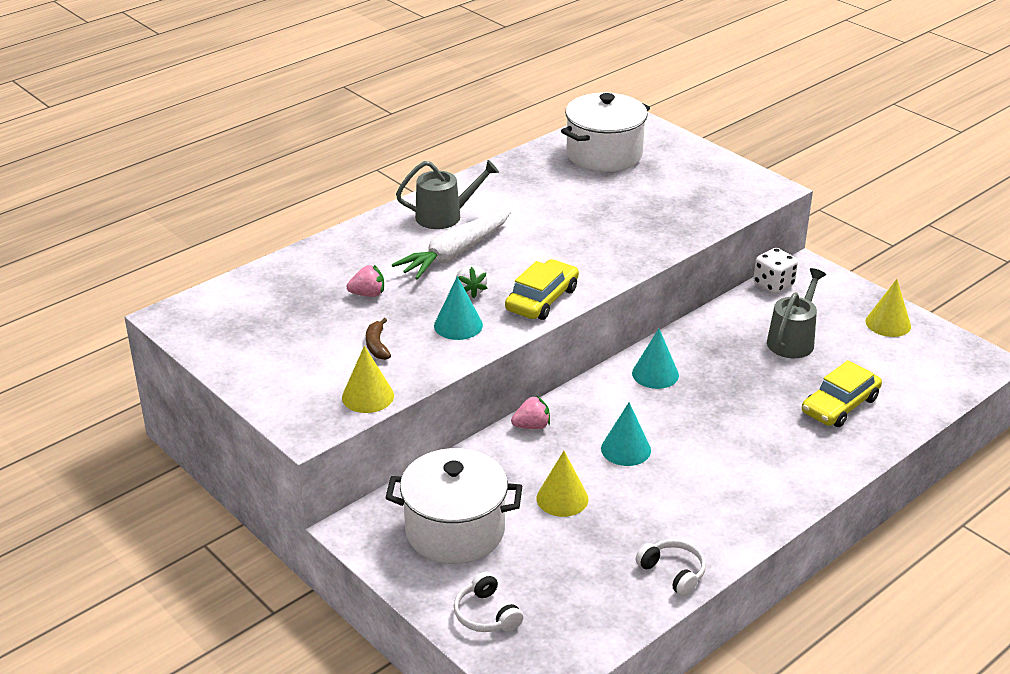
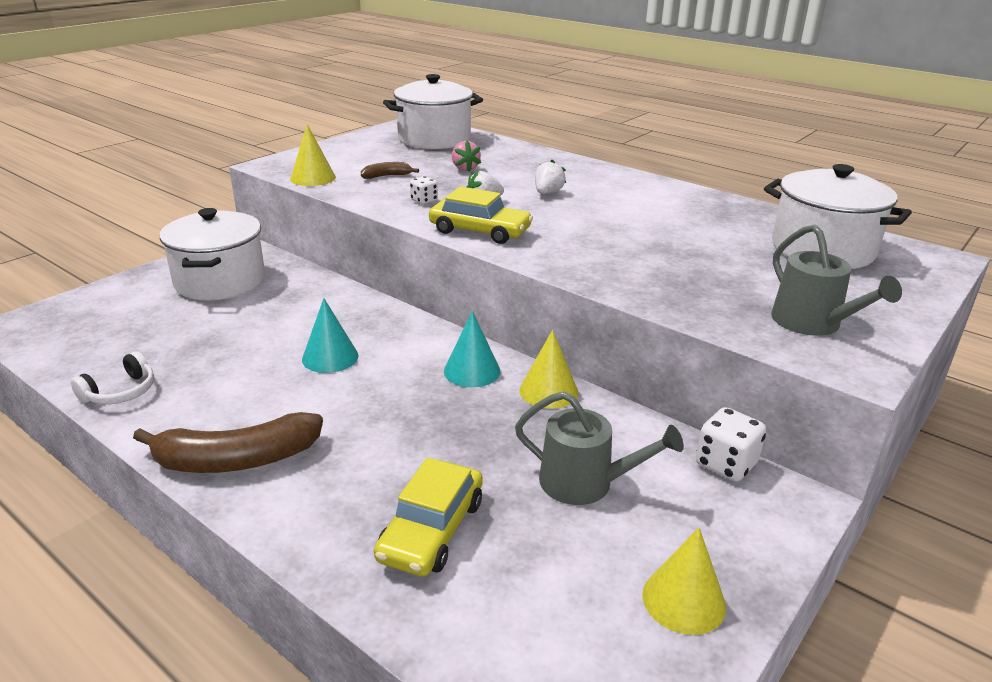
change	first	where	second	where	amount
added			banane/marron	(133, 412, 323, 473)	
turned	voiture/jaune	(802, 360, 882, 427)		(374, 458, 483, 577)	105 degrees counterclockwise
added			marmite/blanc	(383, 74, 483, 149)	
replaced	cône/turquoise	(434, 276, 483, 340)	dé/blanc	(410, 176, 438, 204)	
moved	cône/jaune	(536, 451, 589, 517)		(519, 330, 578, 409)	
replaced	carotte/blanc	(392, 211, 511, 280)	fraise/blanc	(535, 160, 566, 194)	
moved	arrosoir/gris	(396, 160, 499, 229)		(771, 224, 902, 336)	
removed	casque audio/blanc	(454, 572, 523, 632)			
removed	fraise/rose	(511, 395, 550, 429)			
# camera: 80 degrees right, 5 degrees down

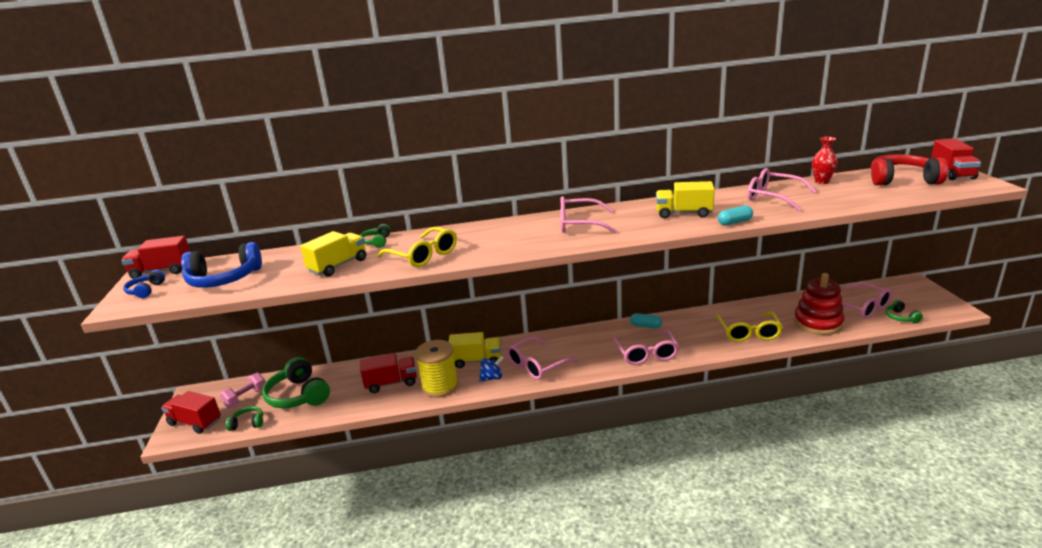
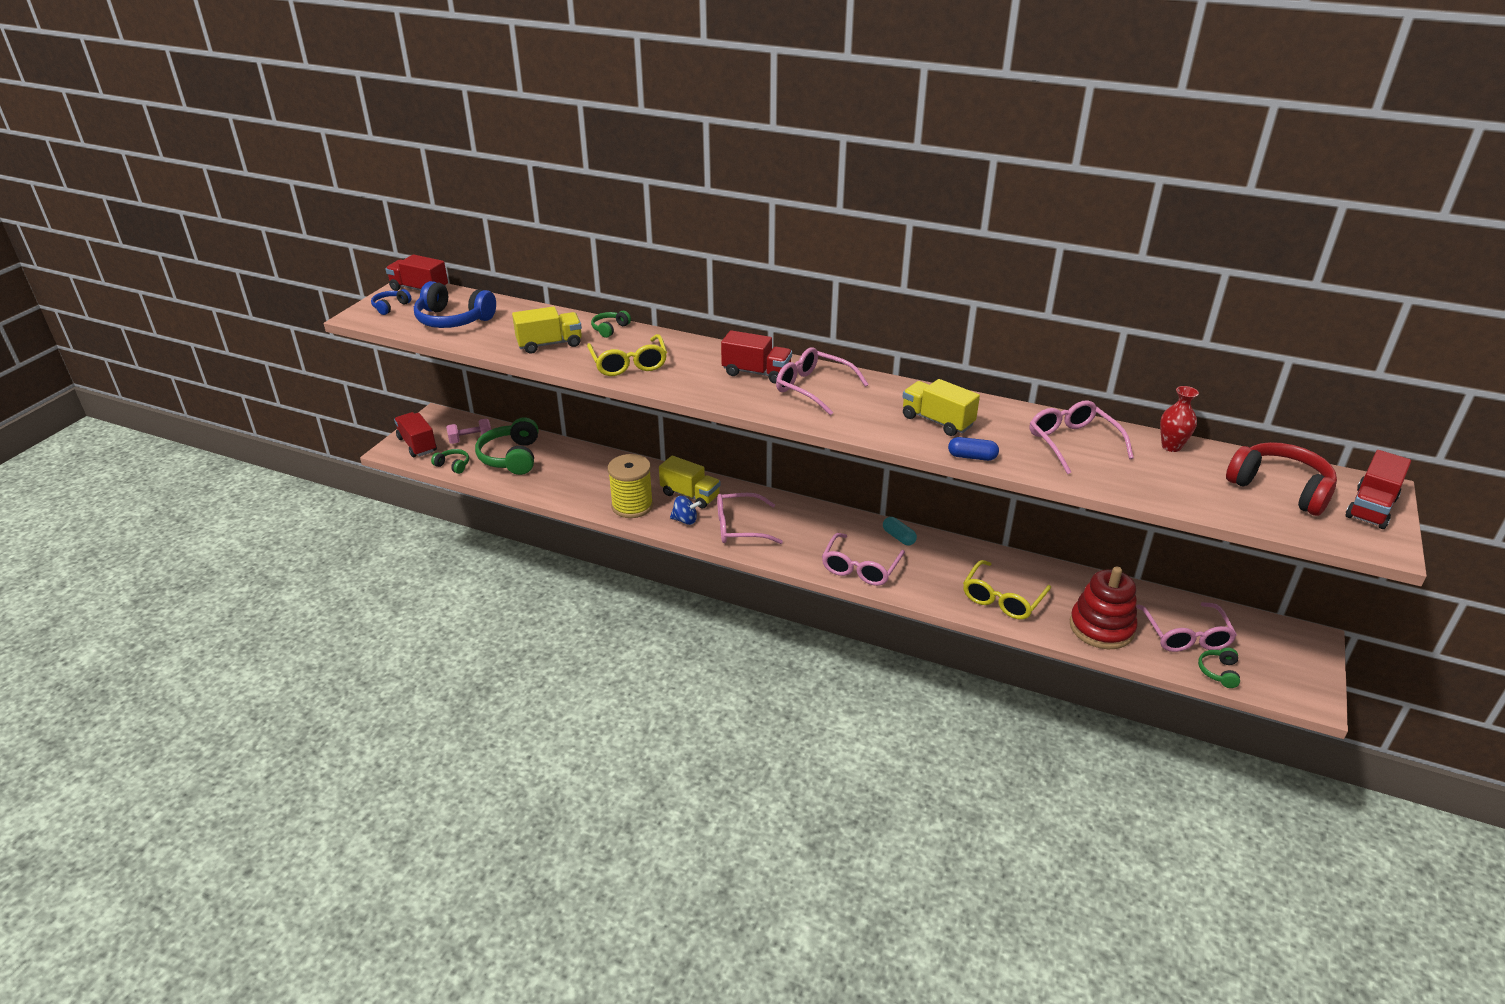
change	first	where	second	where	amount
moved	camion/rouge	(360, 353, 417, 393)		(721, 330, 792, 384)	
recoloured	gélule/turquoise	(718, 206, 753, 225)	gélule/bleu	(948, 437, 999, 461)	
# camera: 30 degrees right, 10 degrees up

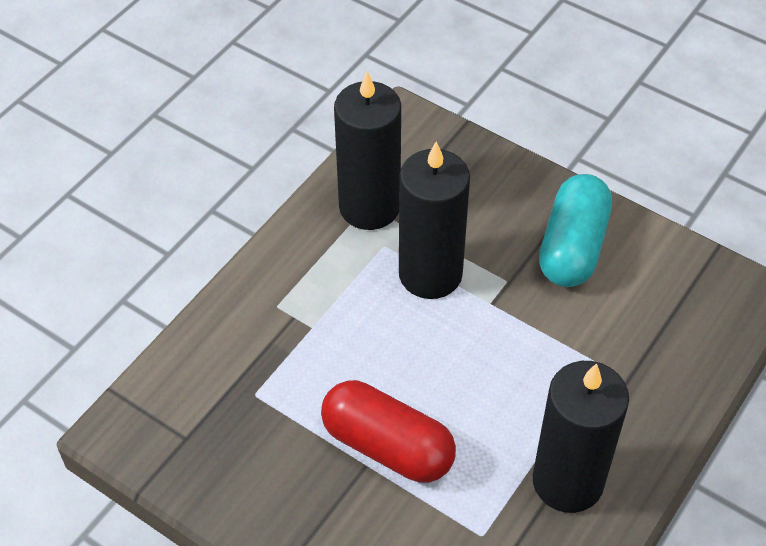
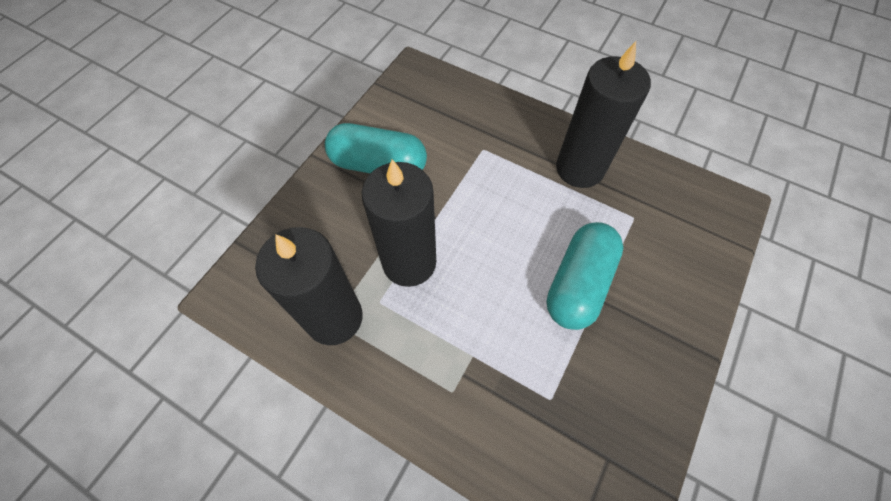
change	first	where	second	where	amount
recoloured	gélule/rouge	(321, 380, 456, 483)	gélule/turquoise	(547, 222, 623, 330)	
# camera: 95 degrees left, 10 degrees up

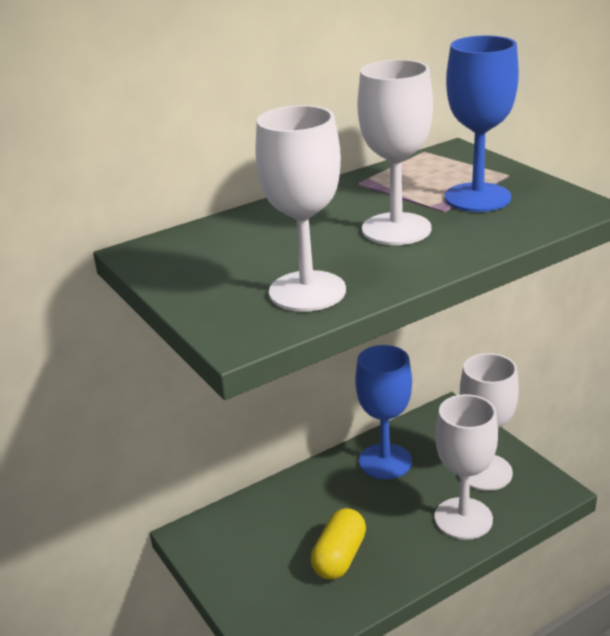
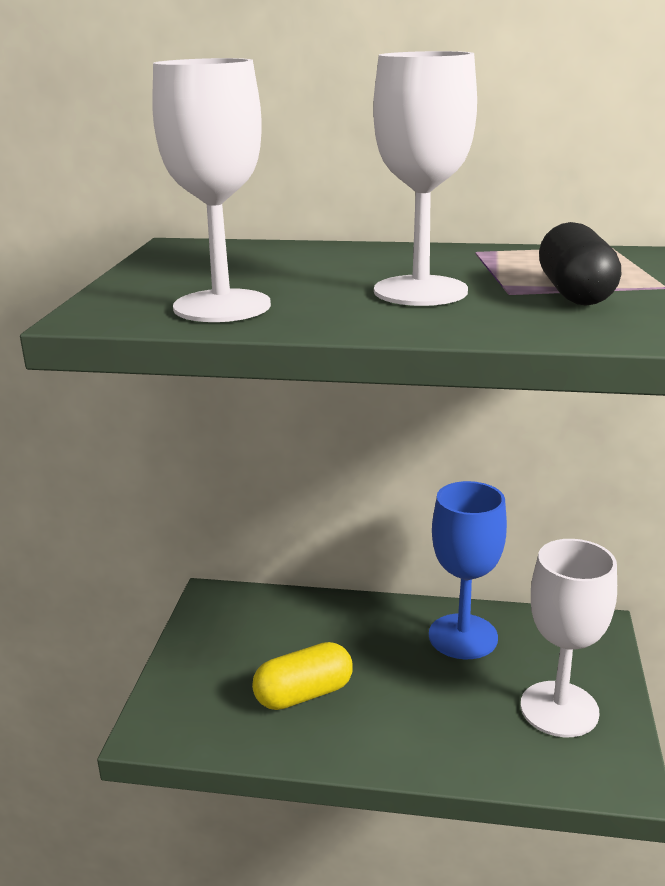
change	first	where	second	where	amount
replaced	verre à pied/bleu	(444, 35, 519, 212)	gélule/noir	(539, 222, 621, 306)	
removed	verre à pied/blanc	(434, 394, 498, 540)			
# camera: 40 degrees right, 5 degrees down

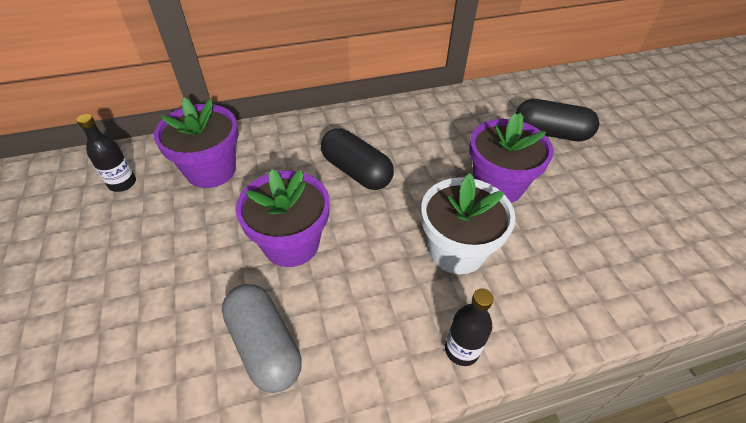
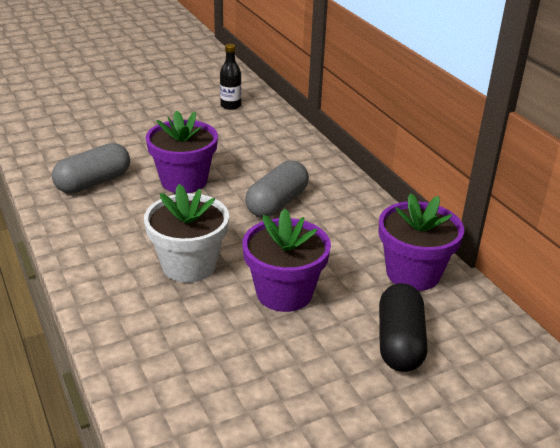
change	first	where	second	where	amount
recoloured	gélule/noir	(321, 128, 394, 190)	gélule/gris	(245, 160, 309, 218)	
moved	pot de fleurs/violet	(154, 97, 238, 188)		(379, 193, 464, 291)	
removed	bouteille/noir	(445, 288, 494, 366)			
# camera: 80 degrees right, 15 degrees down

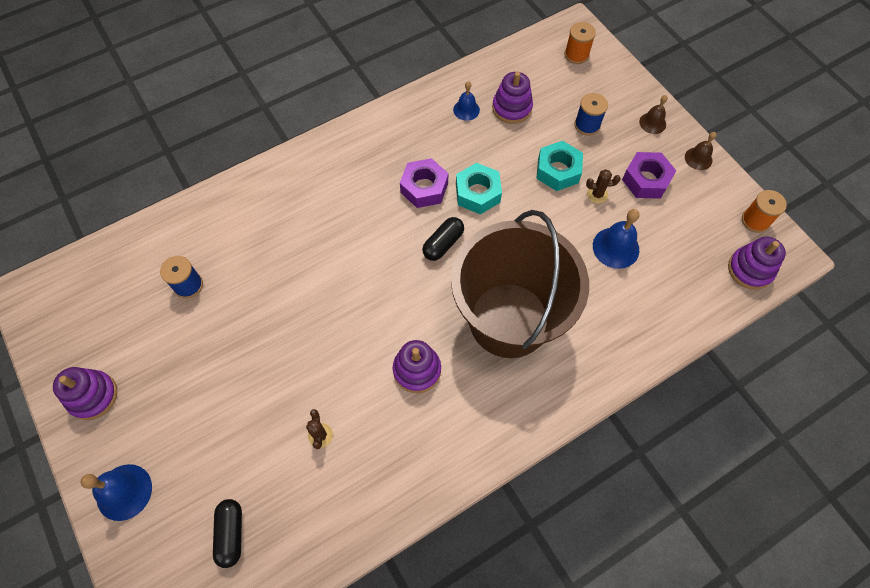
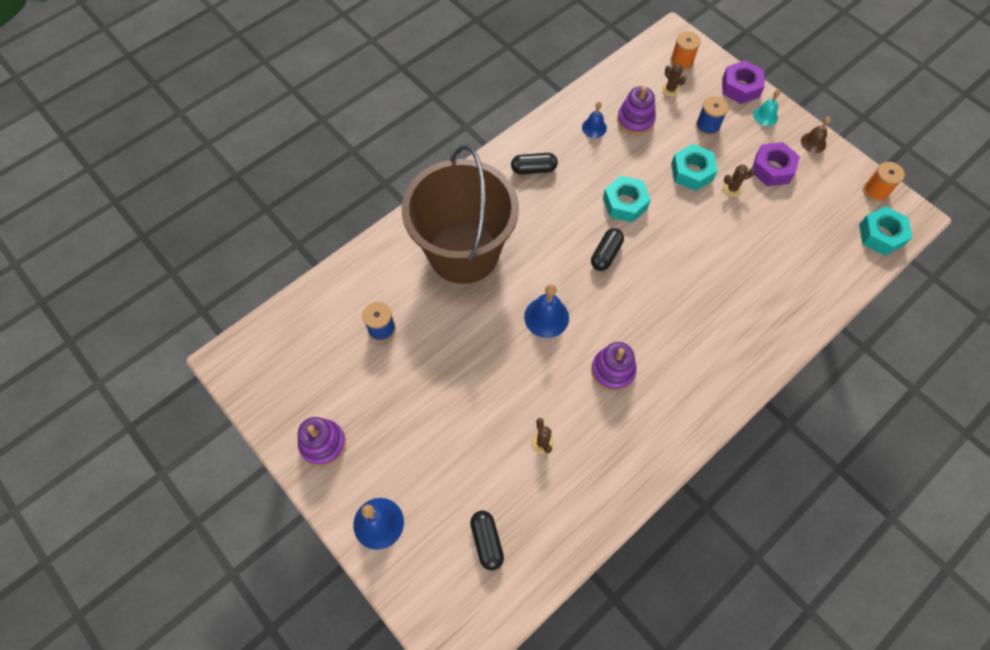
change	first	where	second	where	amount
moved	seau/marron	(451, 210, 589, 358)		(402, 145, 519, 284)	
added			gélule/noir	(511, 153, 558, 175)	
moved	cloche/bleu	(593, 209, 640, 269)		(524, 284, 569, 338)	
added			cactus/marron	(662, 63, 686, 97)	
moved	écrou/violet	(400, 158, 448, 208)		(722, 61, 765, 104)	
recoloured	cloche/marron	(639, 95, 668, 134)	cloche/turquoise	(753, 89, 781, 126)	
replaced	jouet à empiler/violet	(728, 237, 786, 290)	écrou/turquoise	(859, 206, 912, 255)	
# camera: 10 degrees left, 0 degrees up

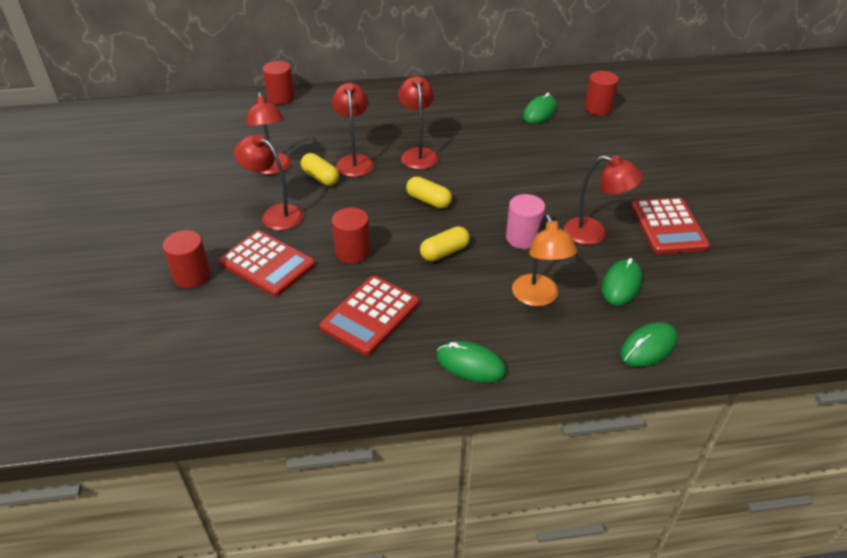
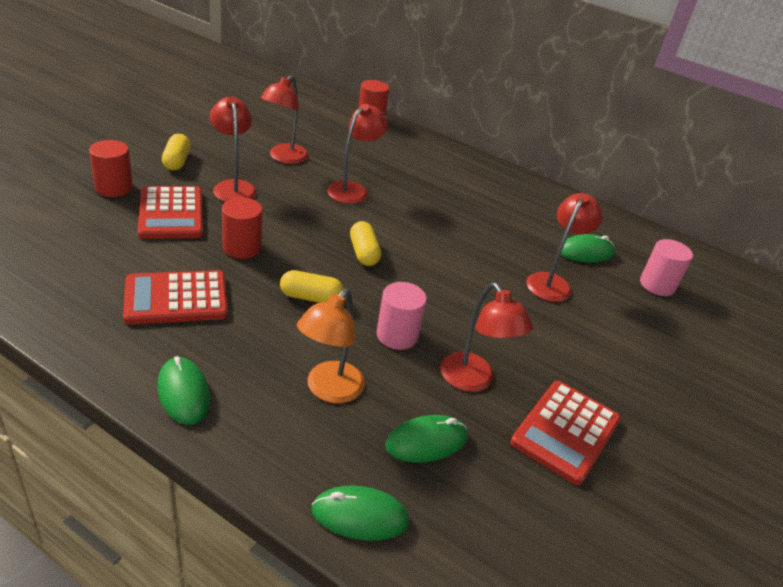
change	first	where	second	where	amount
moved	gélule/jaune	(301, 153, 339, 186)		(162, 134, 190, 170)	
moved	lampe/rouge	(398, 76, 438, 170)		(526, 193, 603, 302)	
recoloured	cylindre/rouge	(585, 71, 619, 116)	cylindre/rose	(640, 239, 693, 296)	
# camera: 35 degrees right, 5 degrees down

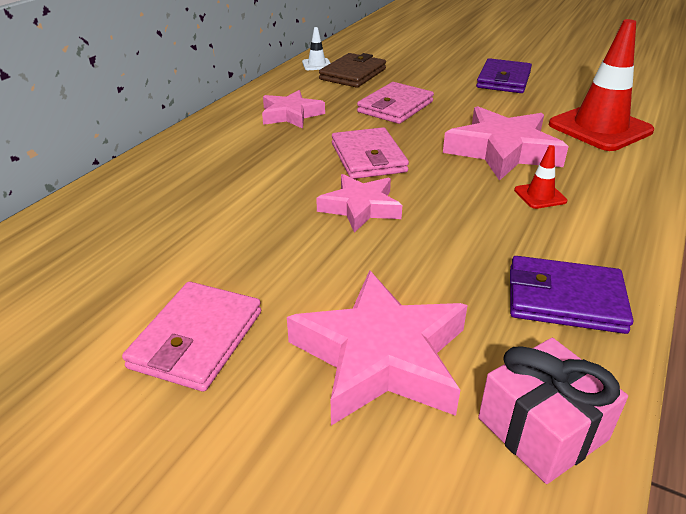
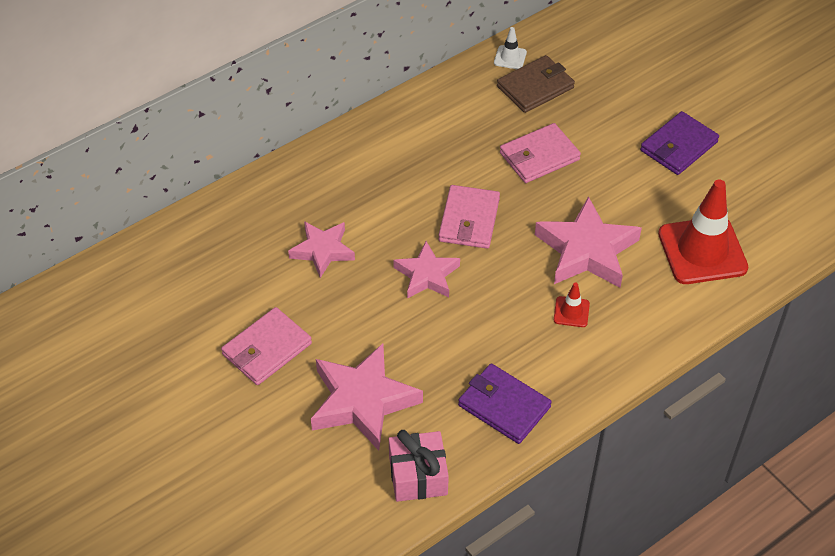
change	first	where	second	where	amount
moved	étoile/rose	(262, 90, 325, 129)		(288, 221, 355, 278)	
# camera: 25 degrees right, 15 degrees up

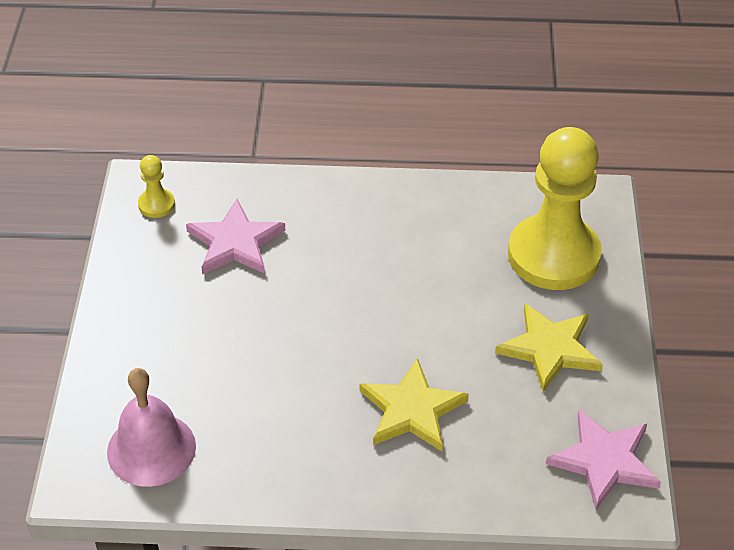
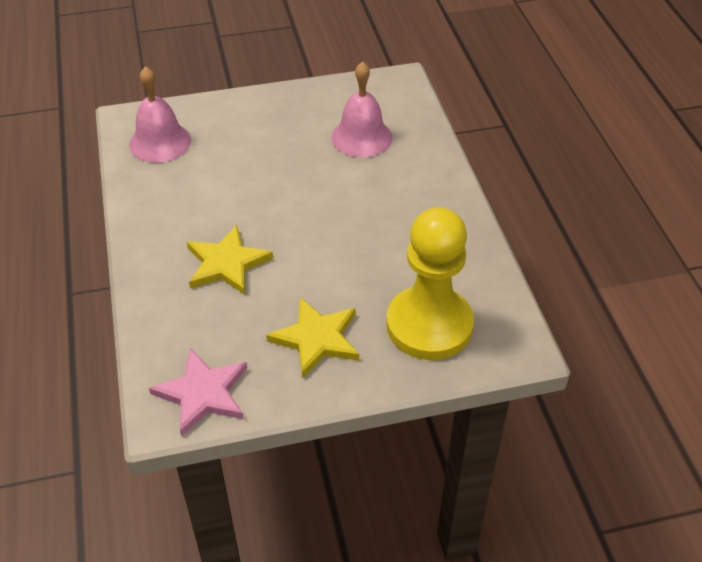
change	first	where	second	where	amount
replaced	étoile/rose	(186, 199, 285, 274)	cloche/rose	(331, 62, 392, 157)	
removed	pion/jaune	(138, 155, 175, 218)			
# camera: 75 degrees right, 0 degrees up

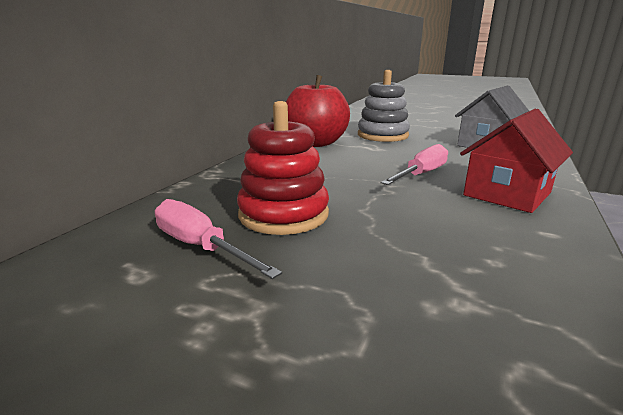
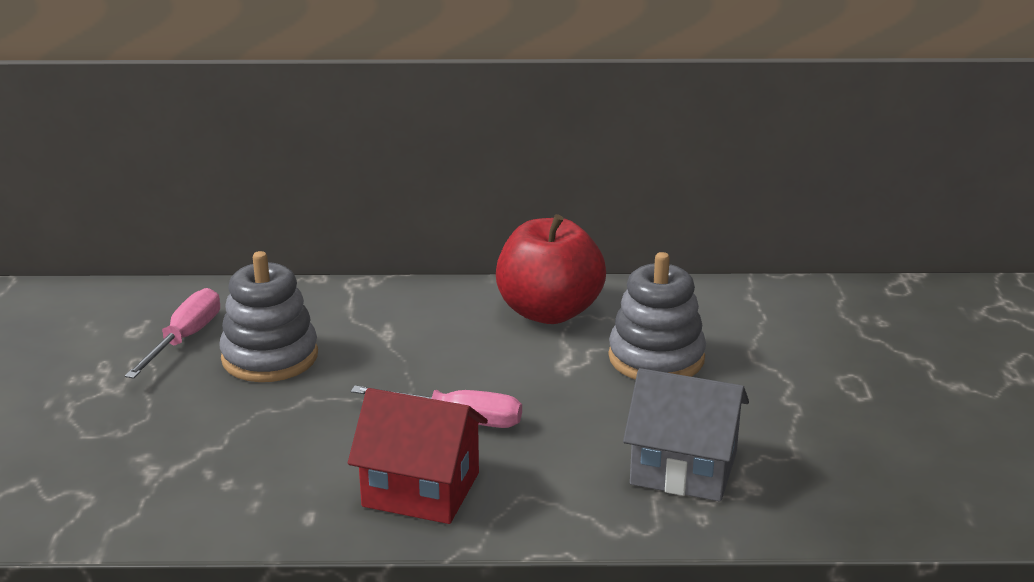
change	first	where	second	where	amount
recoloured	jouet à empiler/rouge	(237, 101, 329, 235)	jouet à empiler/gris	(219, 251, 318, 382)	
# camera: 65 degrees right, 5 degrees up

